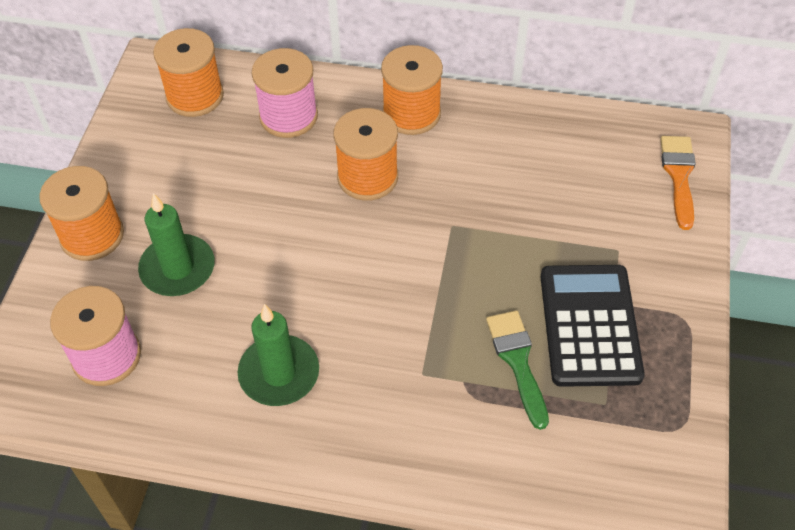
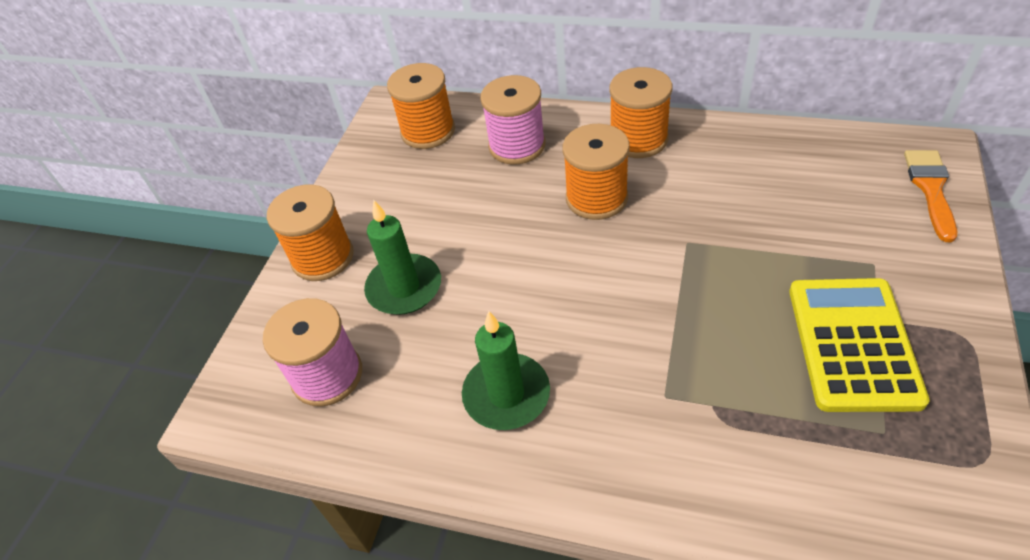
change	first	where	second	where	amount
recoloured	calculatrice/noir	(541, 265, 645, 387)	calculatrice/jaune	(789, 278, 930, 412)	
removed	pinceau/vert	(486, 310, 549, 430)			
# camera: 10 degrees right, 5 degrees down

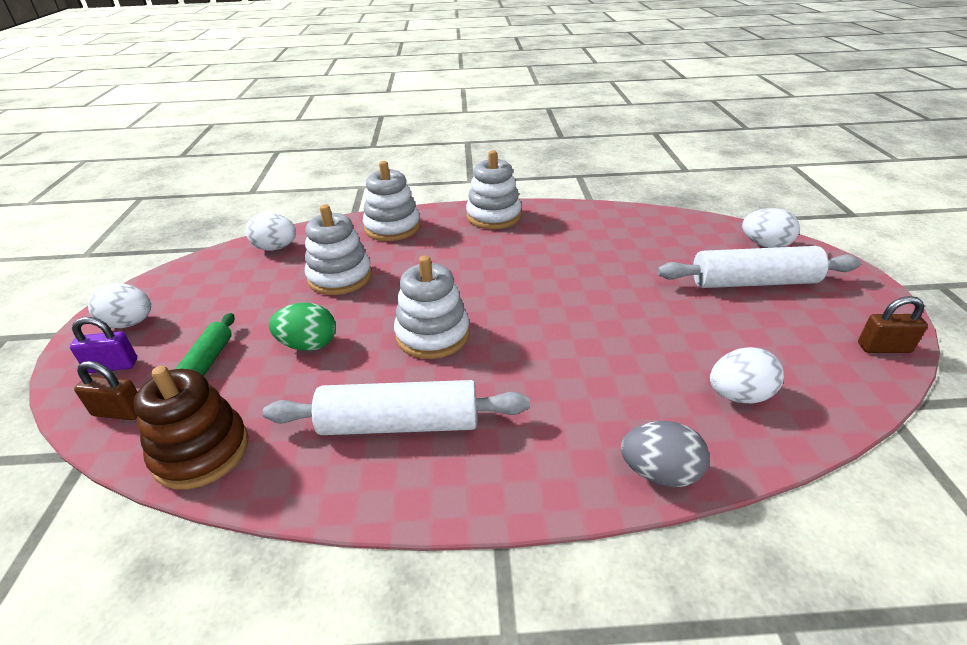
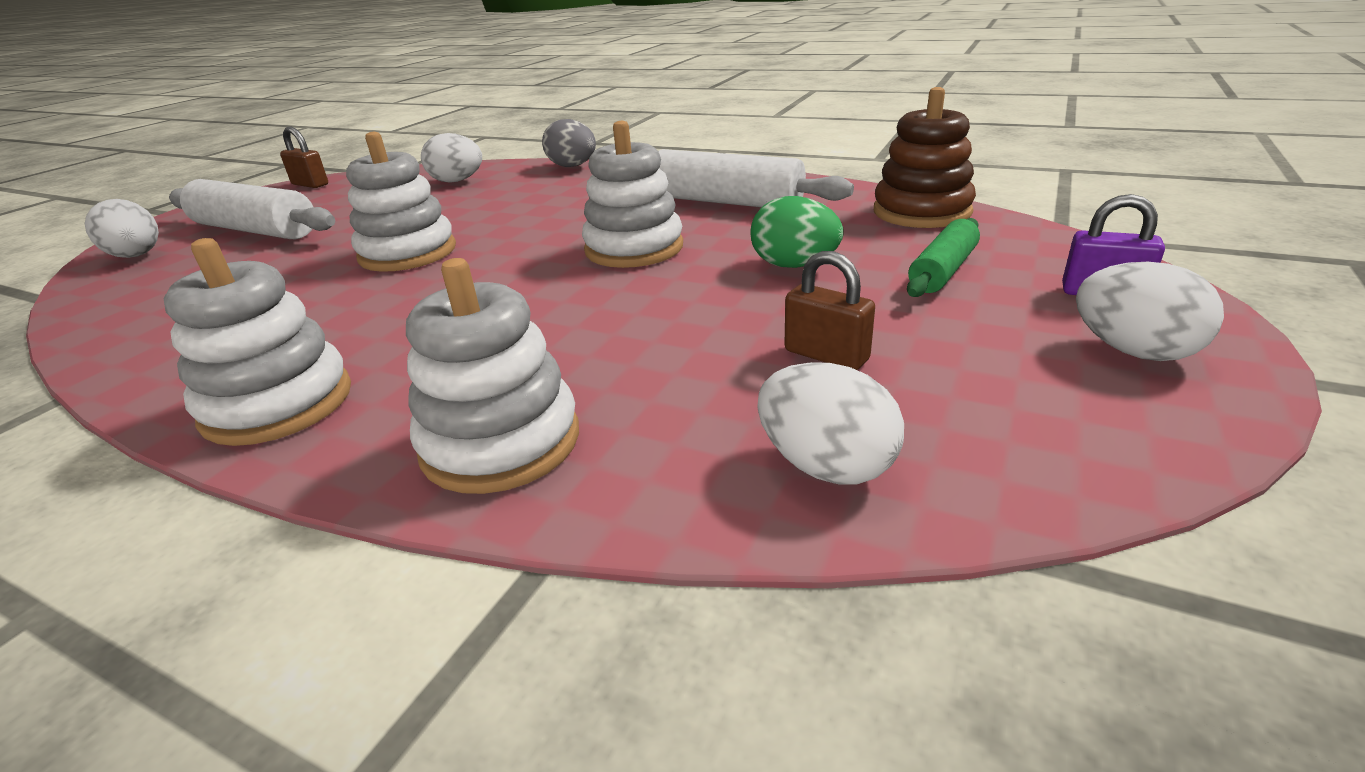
change	first	where	second	where	amount
moved	jouet à empiler/blanc	(305, 204, 372, 295)		(346, 132, 456, 272)	
moved	cadenas/marron	(74, 361, 138, 420)		(785, 251, 875, 370)	
# camera: 150 degrees left, 5 degrees down

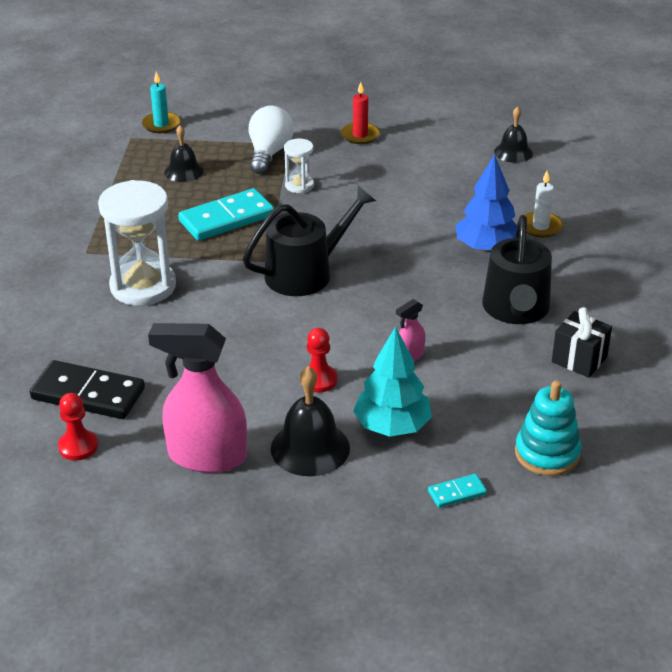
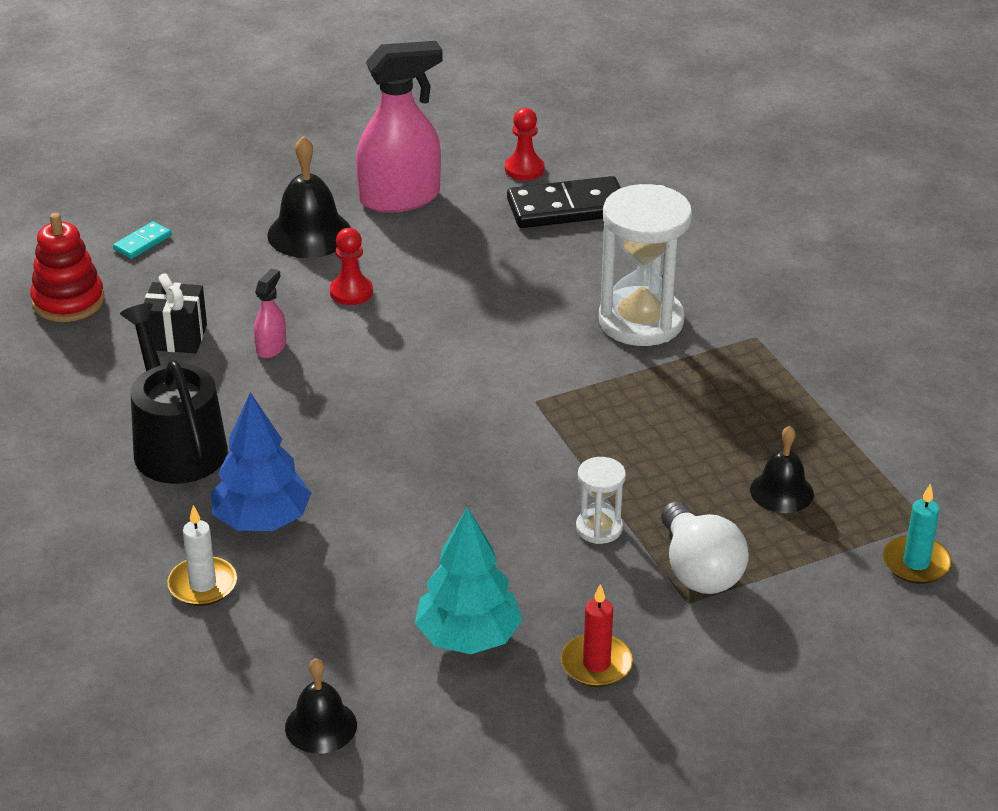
change	first	where	second	where	amount
recoloured	jouet à empiler/turquoise	(515, 380, 582, 476)	jouet à empiler/rouge	(30, 213, 104, 322)	
moved	cadeau/noir	(552, 307, 612, 378)		(144, 273, 207, 353)	
moved	arbre/turquoise	(353, 326, 432, 437)		(415, 507, 523, 654)	
removed	domino/turquoise	(178, 188, 274, 241)			
removed	arrosoir/noir	(243, 186, 376, 296)			
# camera: 150 degrees right, 0 degrees up

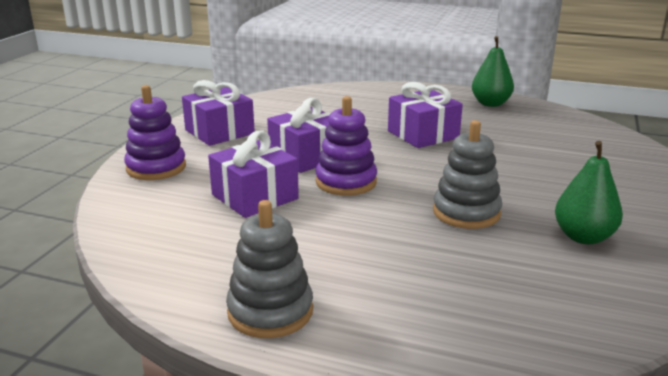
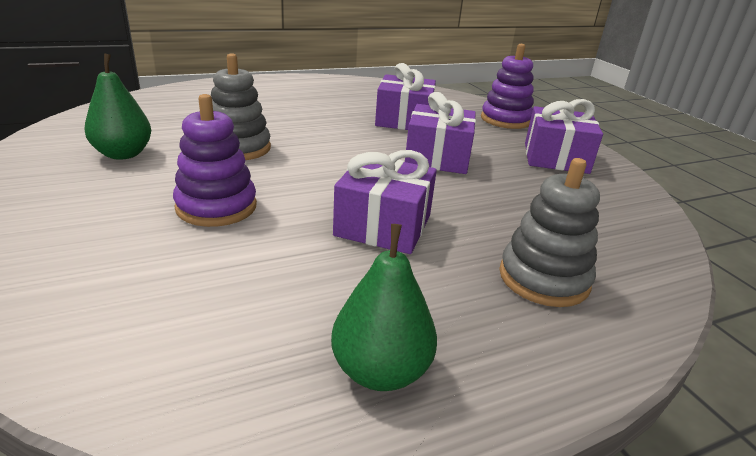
change	first	where	second	where	amount
moved	jouet à empiler/violet	(316, 96, 377, 196)		(173, 94, 257, 227)	
moved	jouet à empiler/gris	(226, 200, 313, 338)		(499, 158, 600, 307)	
# camera: 135 degrees right, 5 degrees up

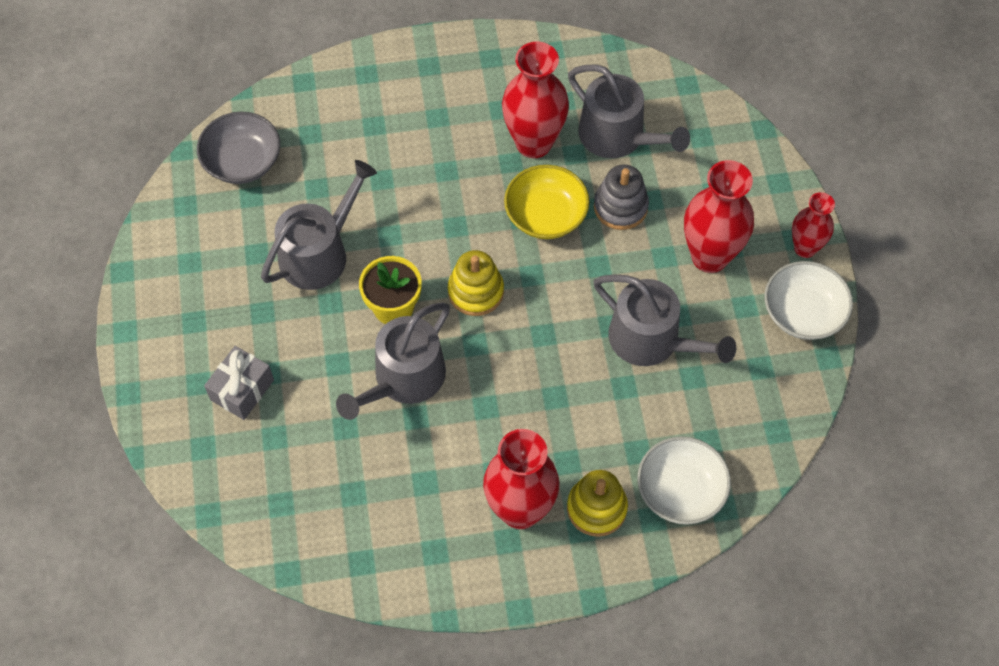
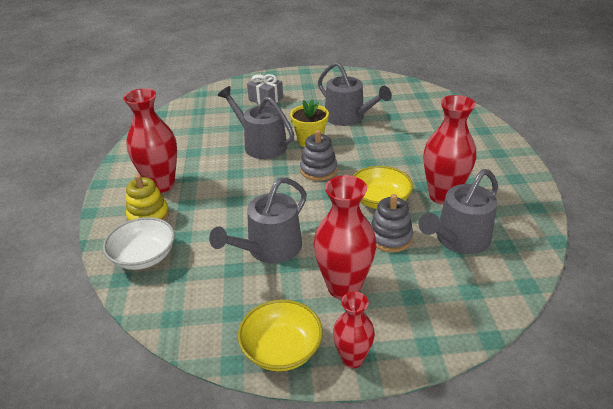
change	first	where	second	where	amount
recoloured	bol/blanc	(765, 261, 853, 340)	bol/jaune	(238, 299, 323, 371)	
recoloured	jouet à empiler/jaune	(448, 250, 504, 316)	jouet à empiler/gris	(300, 130, 337, 181)	
removed	bol/gris	(197, 112, 280, 184)			
# camera: 95 degrees right, 25 degrees down

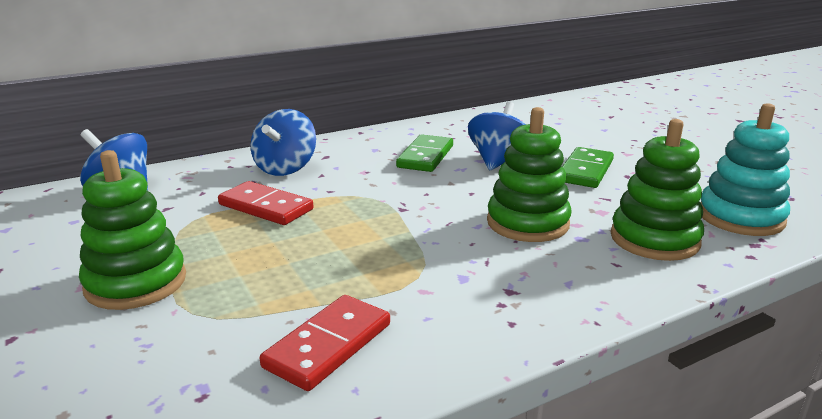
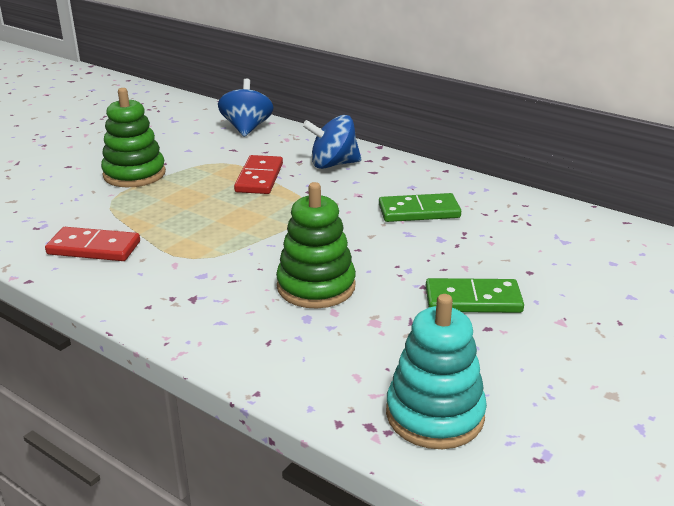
change	first	where	second	where	amount
removed	toupie/bleu	(468, 101, 526, 170)			
removed	jouet à empiler/vert	(611, 119, 704, 261)			
# camera: 65 degrees right, 5 degrees up

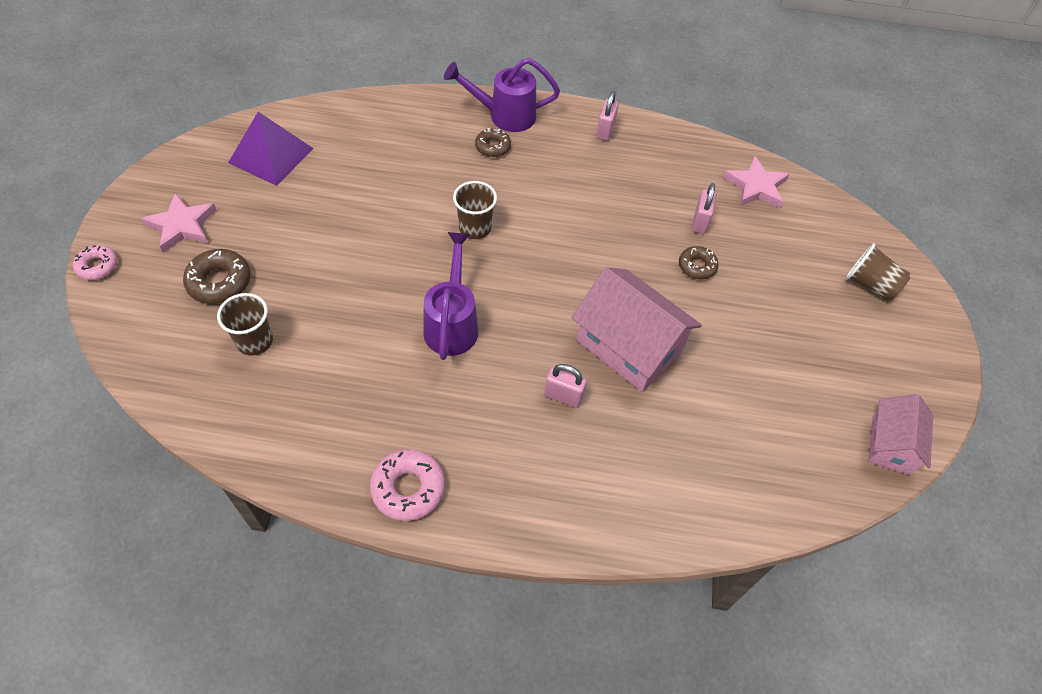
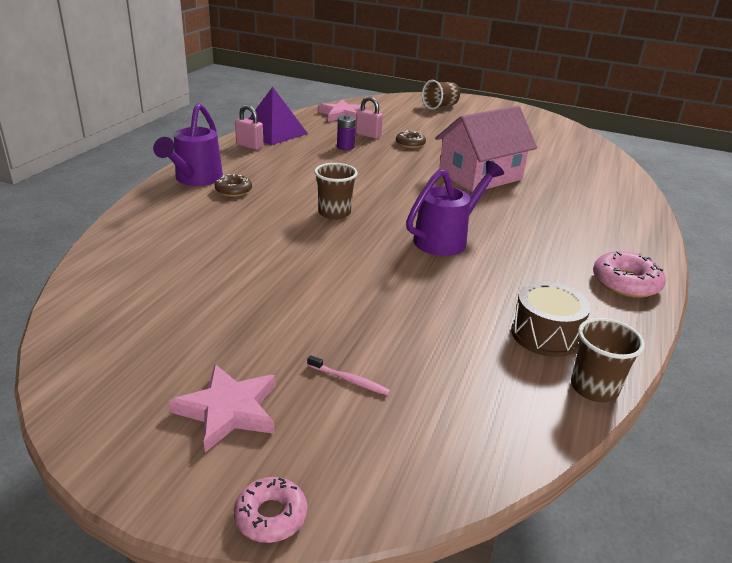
change	first	where	second	where	amount
moved	pyramide/violet	(228, 112, 314, 186)		(249, 87, 308, 145)	
replaced	beignet/marron	(183, 249, 251, 304)	brosse à dents/rose	(307, 355, 391, 395)	
added			pile/violet	(337, 115, 356, 150)	
turned	arrosoir/violet	(423, 232, 478, 360)		(406, 161, 504, 256)	120 degrees clockwise
added			tambour/marron	(511, 281, 591, 357)	
moved	gobelet/marron	(217, 293, 273, 356)		(571, 318, 645, 403)	
removed	cadenas/rose	(544, 364, 587, 408)			
removed	maison/rose	(868, 394, 933, 475)			
# camera: 75 degrees left, 25 degrees down

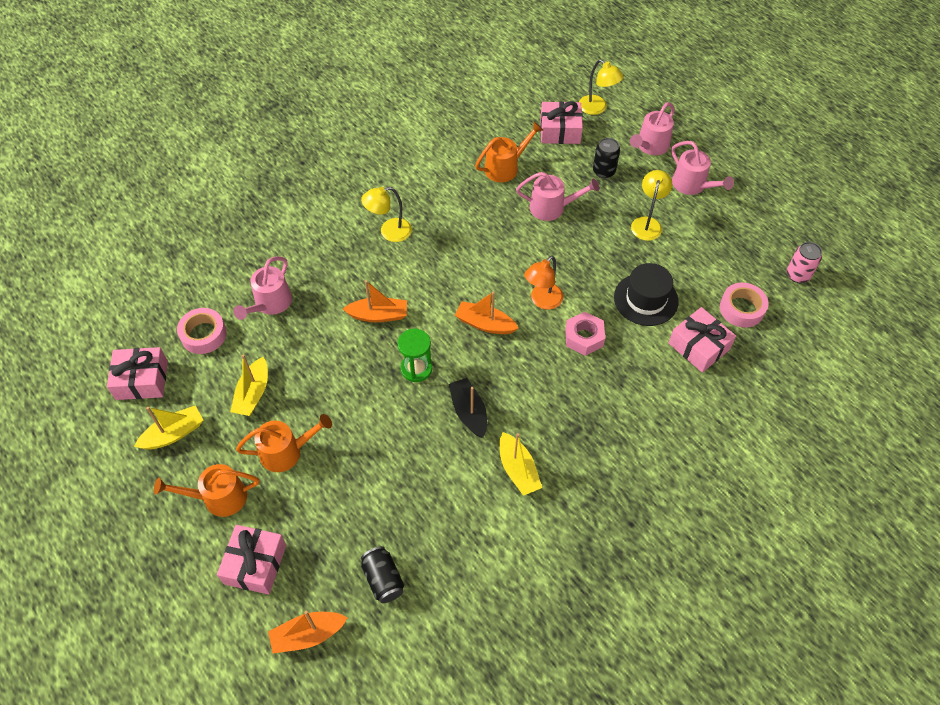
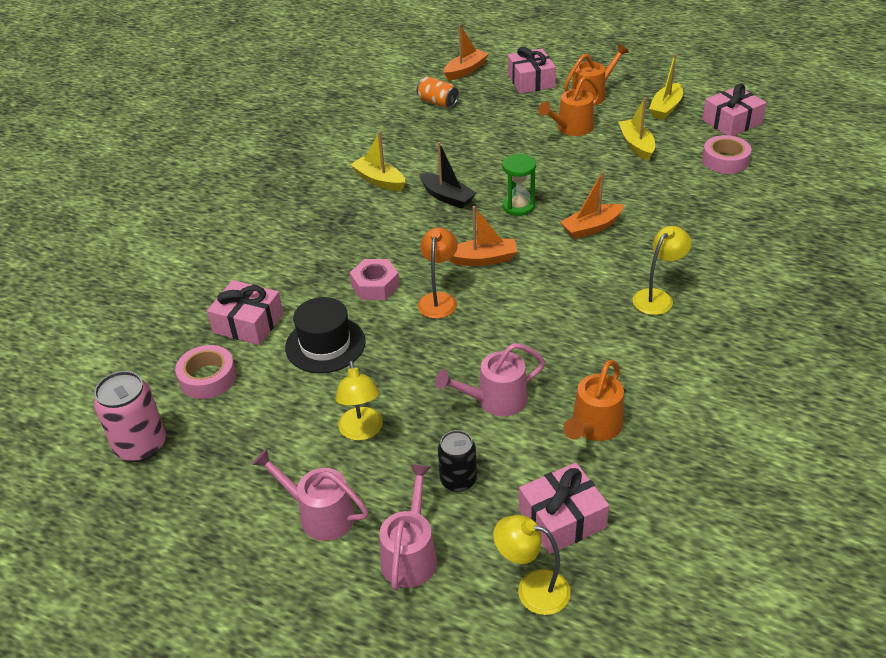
change	first	where	second	where	amount
resized	canette/rose	(787, 242, 822, 283)		(94, 371, 166, 462)	x1.52
recoloured	canette/noir	(361, 546, 404, 603)	canette/orange	(417, 76, 459, 108)	
removed	arrosoir/rose	(234, 256, 292, 320)			
# camera: 155 degrees right, 15 degrees down

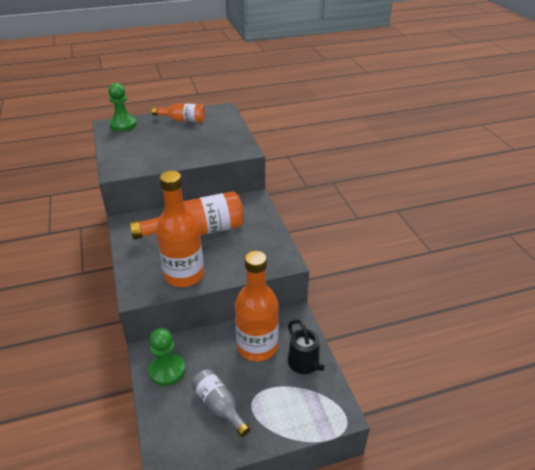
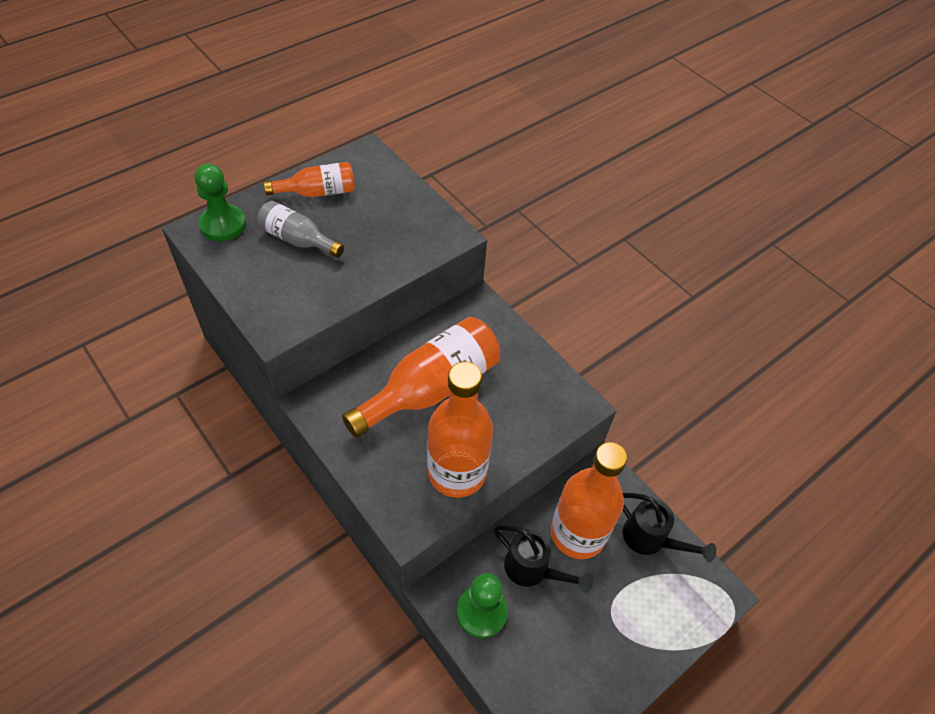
change	first	where	second	where	amount
moved	bouteille/gris	(191, 369, 250, 437)		(257, 201, 344, 258)	
added			arrosoir/noir	(494, 525, 594, 593)	
# camera: 25 degrees left, 15 degrees up

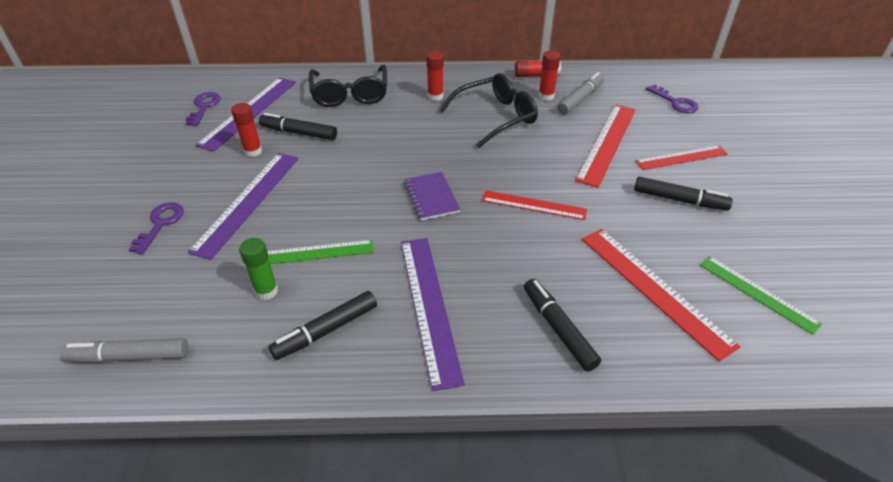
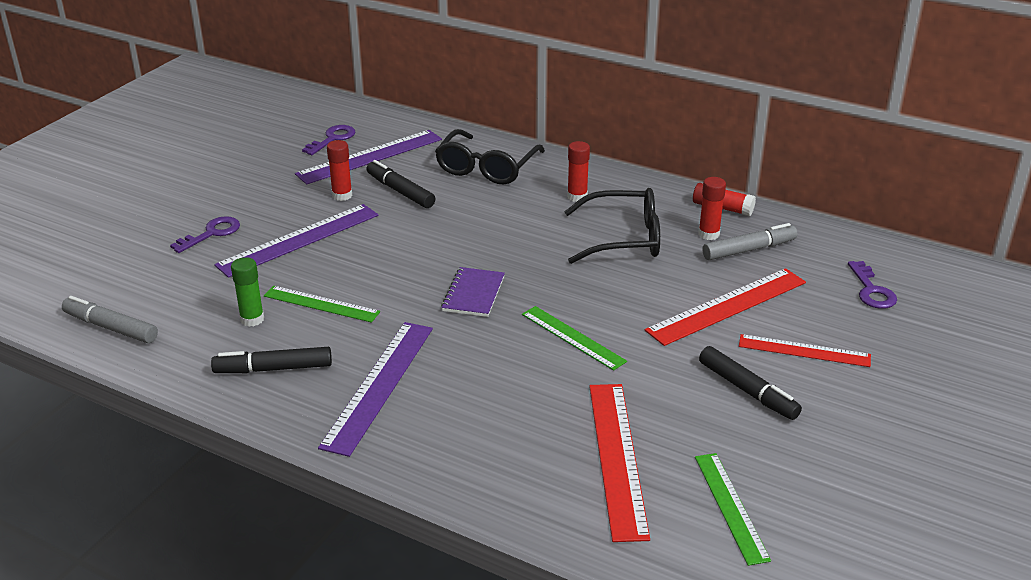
change	first	where	second	where	amount
recoloured	règle/rouge	(482, 190, 587, 220)	règle/vert	(522, 306, 627, 371)	
removed	feutre/noir	(524, 279, 601, 372)			
# camera: 30 degrees right, 10 degrees down

